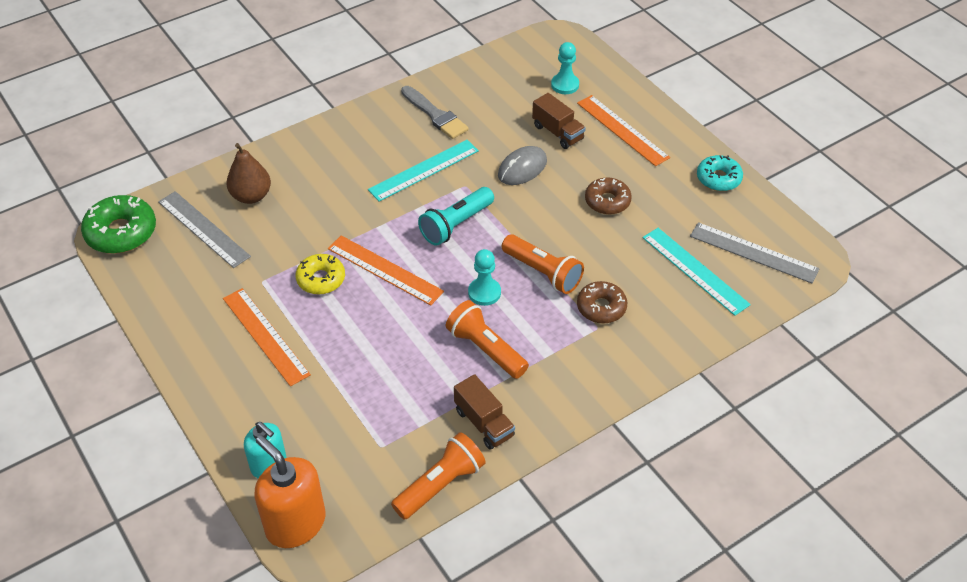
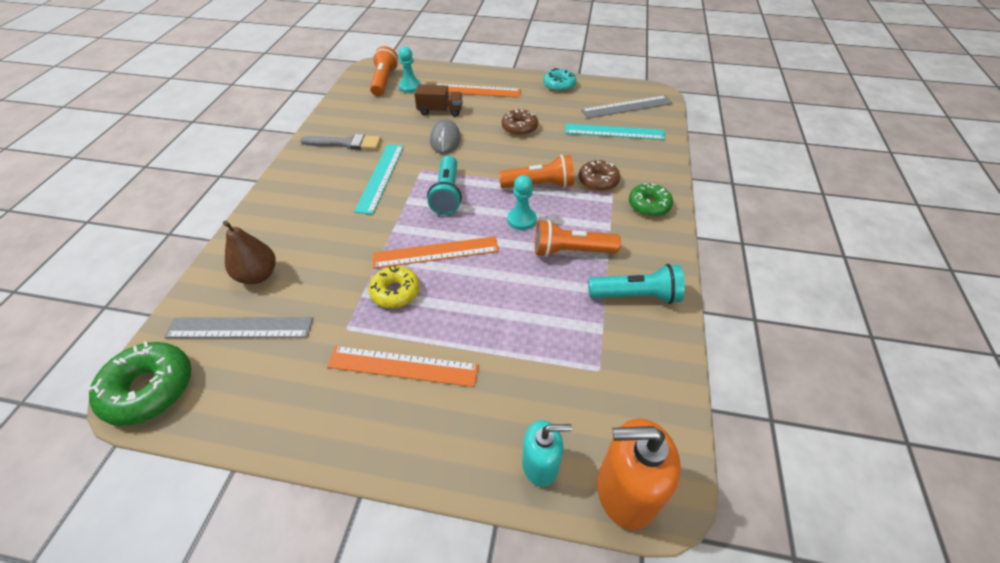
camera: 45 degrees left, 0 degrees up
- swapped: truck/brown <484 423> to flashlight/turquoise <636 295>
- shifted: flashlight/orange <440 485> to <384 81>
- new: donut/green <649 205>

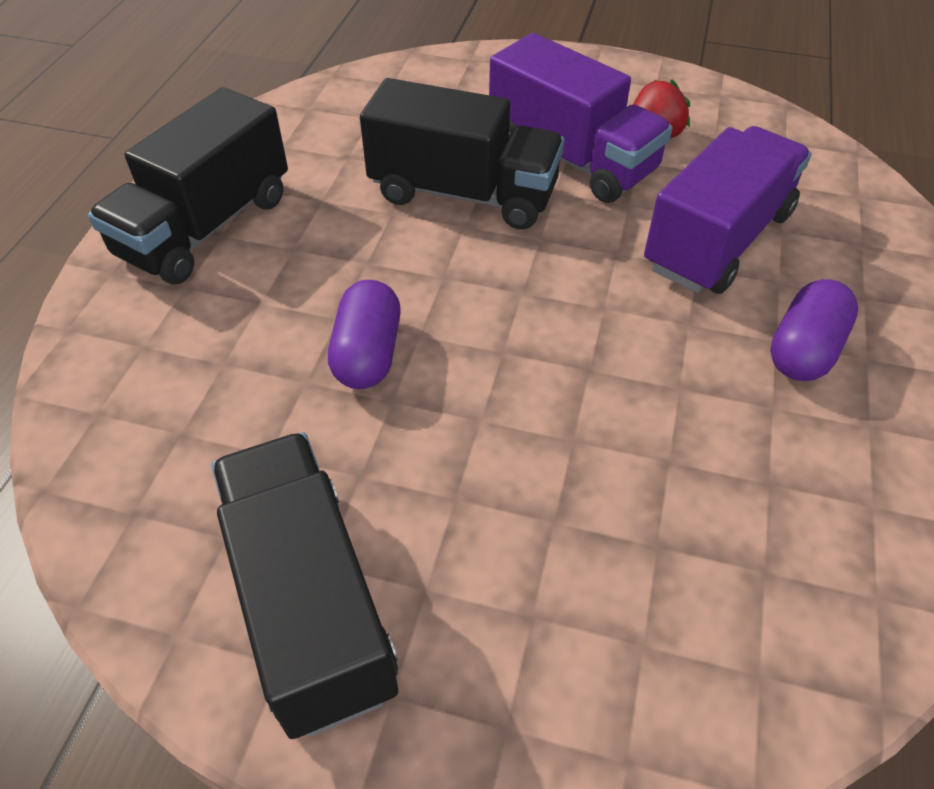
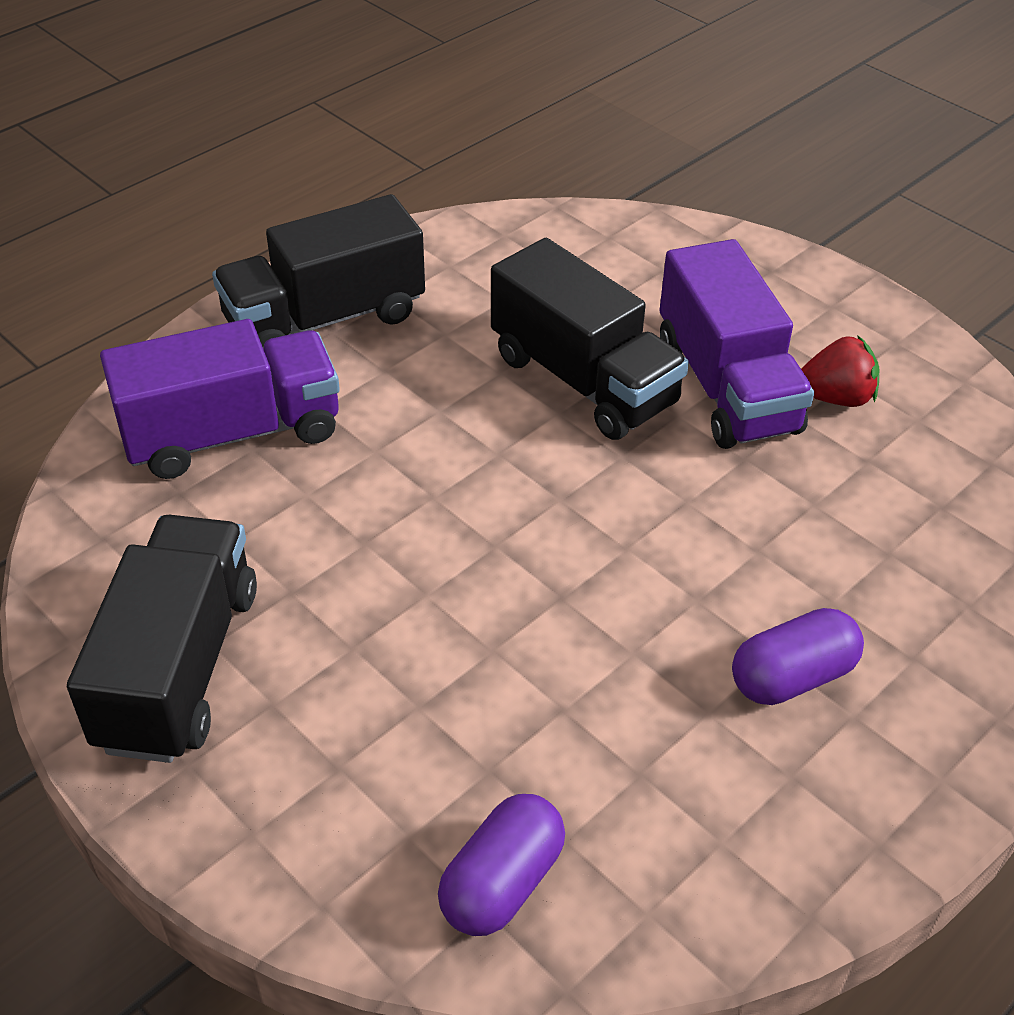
camera: 30 degrees right, 5 degrees down
- shifted: truck/purple <718 241> to <232 434>
- shifted: capsule/purple <367 353> to <502 882>

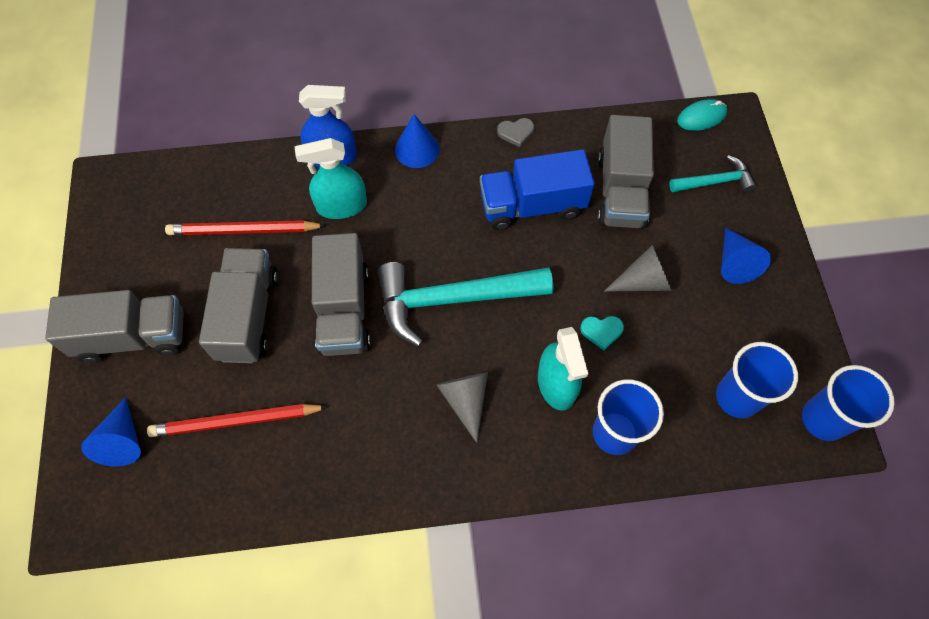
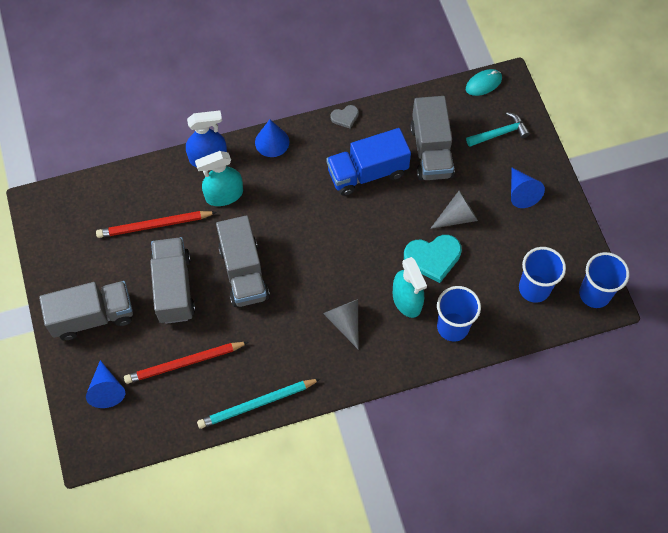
camera: 10 degrees left, 0 degrees up
- gone: hammer/turquoise <453 300>
- scaled: heart/turquoise <601 331> = <433 258> x1.88
- new: pencil/turquoise <257 404>

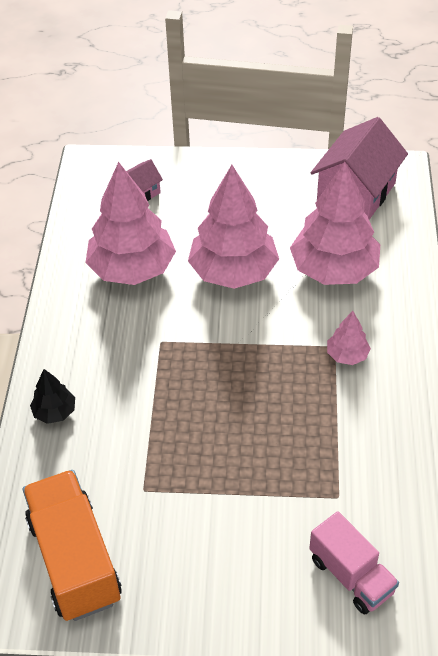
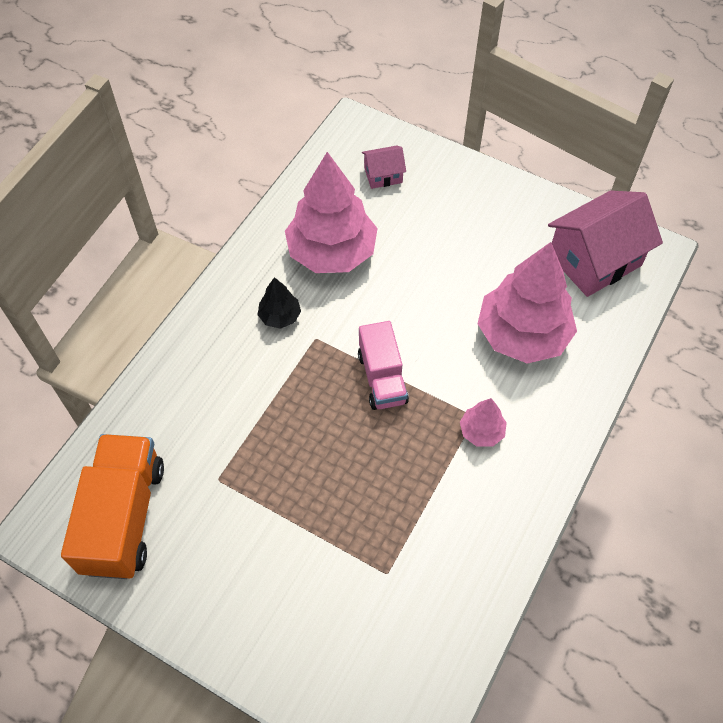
camera: 25 degrees right, 10 degrees up
- gone: tree/pink <233 272>
- shifted: tree/black <54 412> to <280 316>
- shifted: truck/pink <351 575> to <382 378>

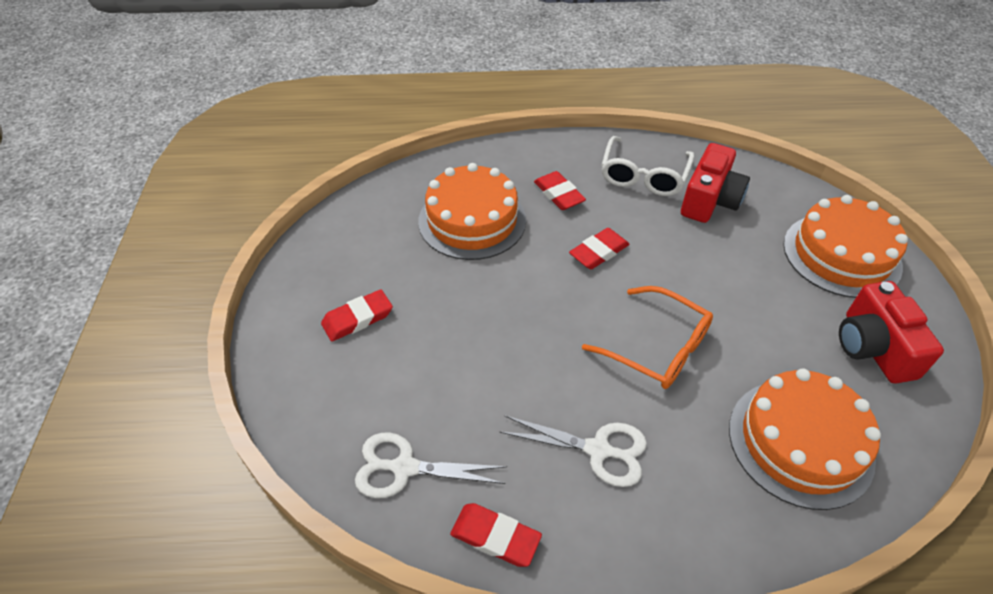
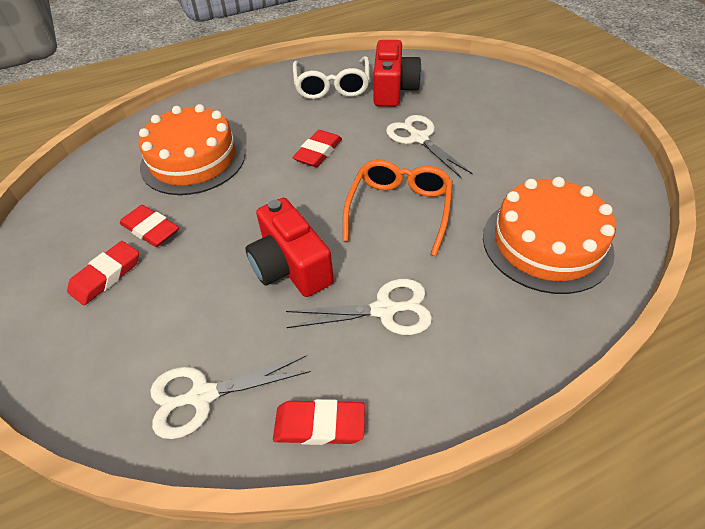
camera: 20 degrees left, 0 degrees up
- shifted: eraser/red <559 194> to <151 229>
- gone: cake/orange <841 255>
- shifted: camera/red <873 348> to <290 267>
- rotated: glasses/orange <657 347> = <399 210> 90 degrees counterclockwise
- new: scissors/white <419 138>

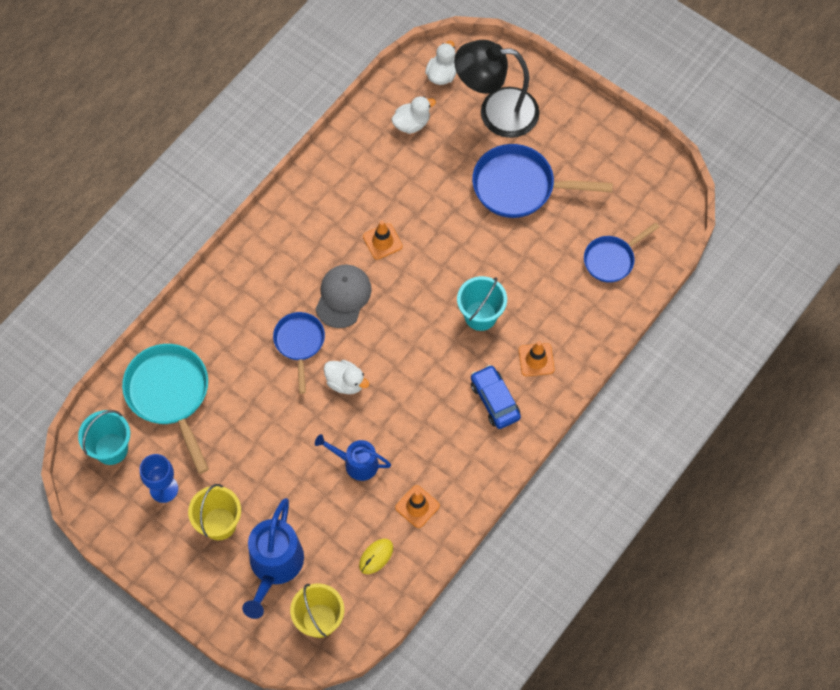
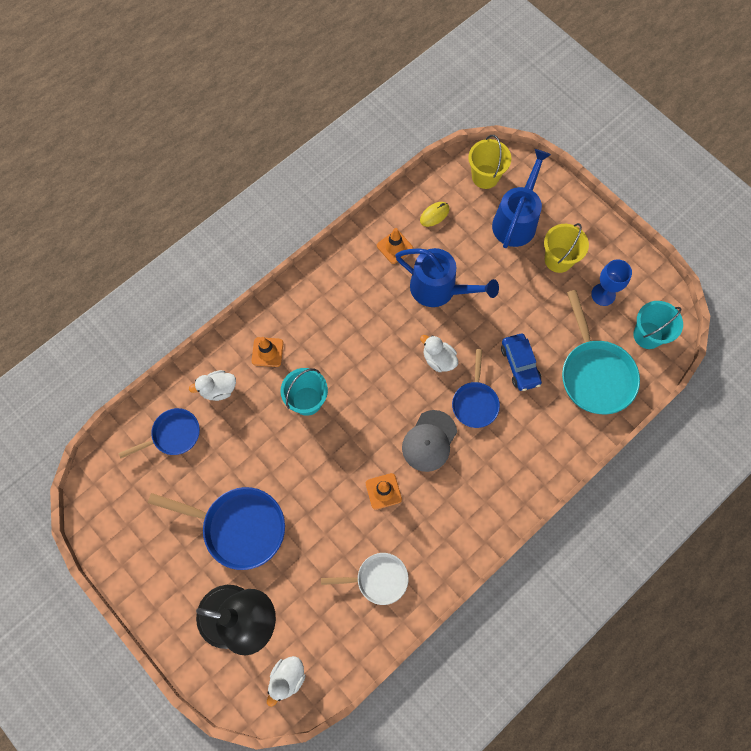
camera: 170 degrees left, 5 degrees up
- shifted: duck/white <412 123> to <218 389>
- shifted: car/blue <494 400> to <520 365>
- scaled: watering can/blue <356 463> = <439 289> x1.60
- new: pan/white <378 579>

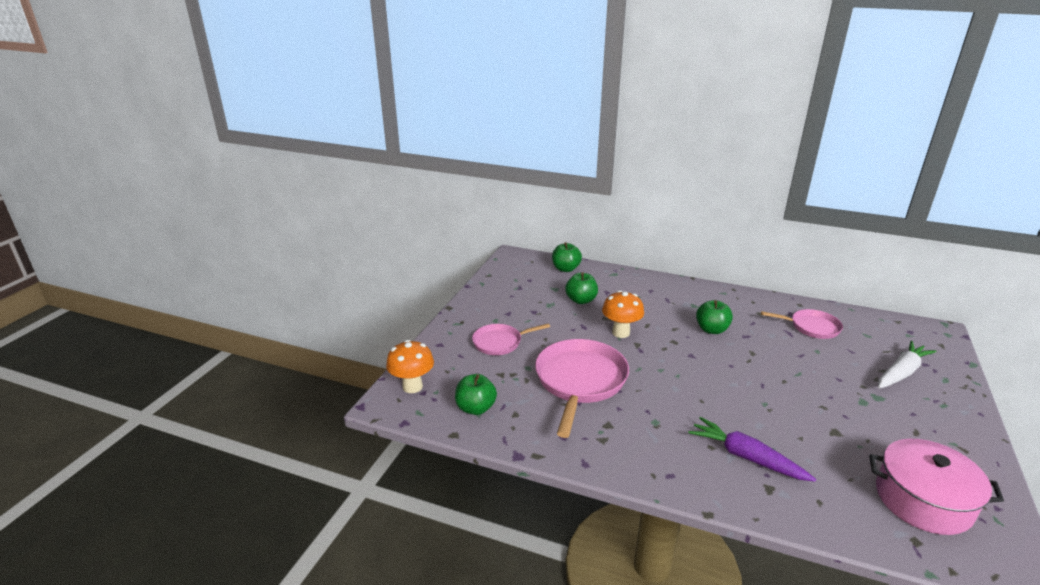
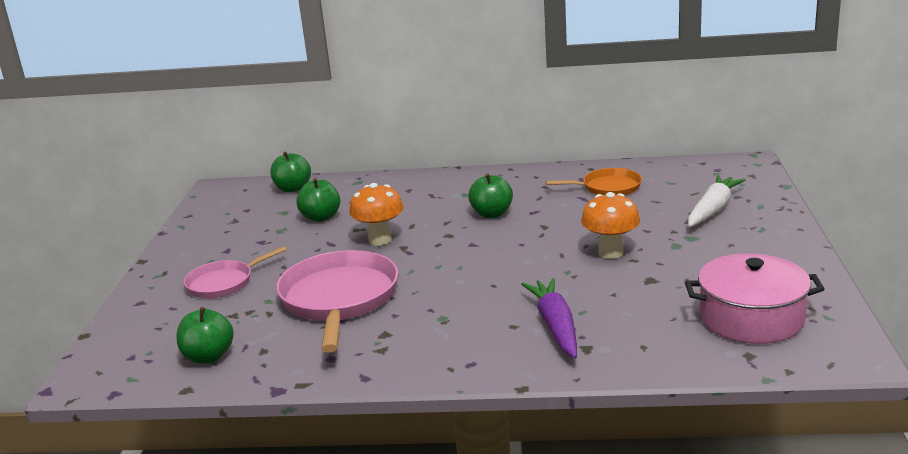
camera: 15 degrees left, 5 degrees down
- repainted: pan/pink <811 327> to pan/orange <608 188>
- shifted: mushroom/orange <412 386> to <611 253>
- rotated: carrot/purple <746 457> = <555 326> 60 degrees clockwise

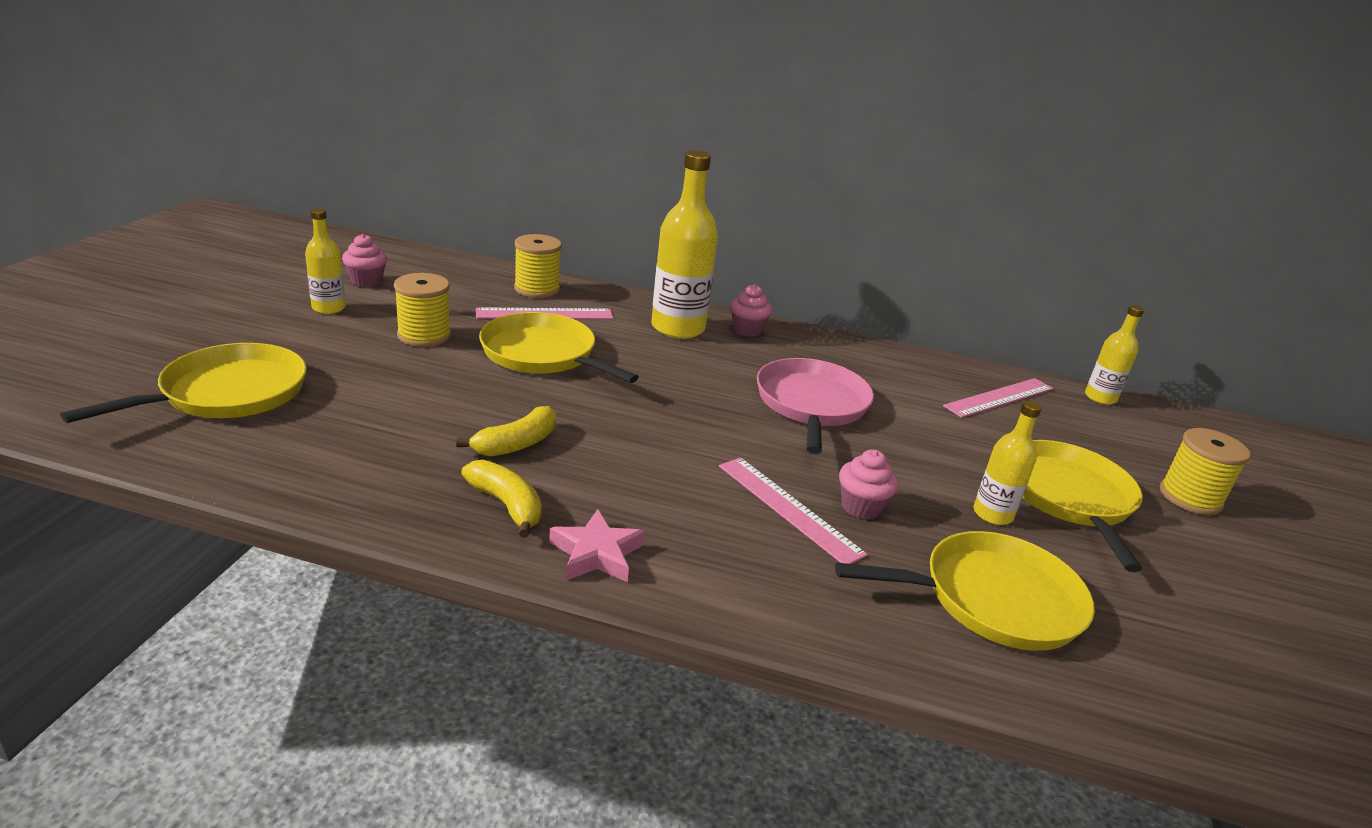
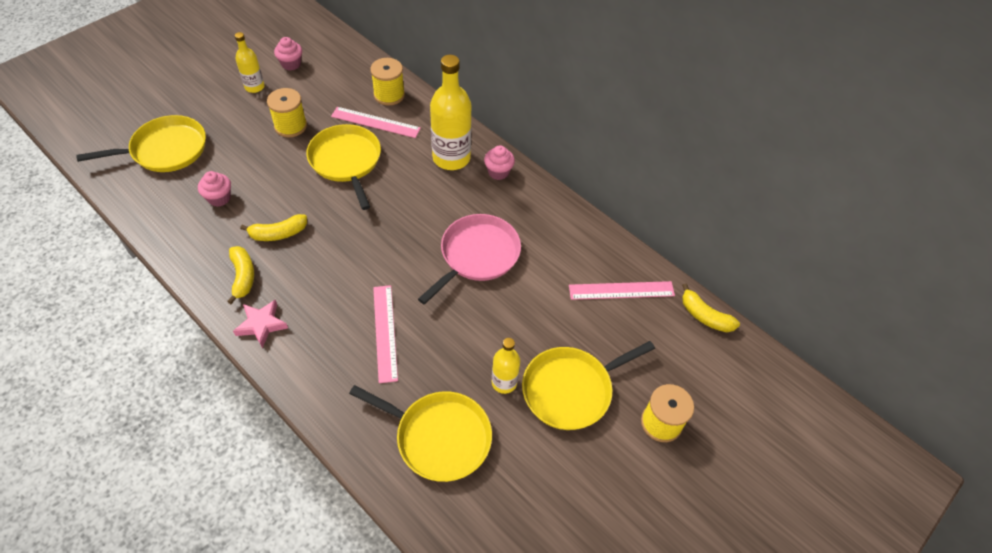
camera: 30 degrees right, 25 degrees up
- swapped: bottle/yellow <1100 398> to banana/yellow <705 316>
- rotated: pan/yellow <1069 497> = <571 389> 150 degrees counterclockwise
- shifted: cupcake/pink <861 507> to <219 198>

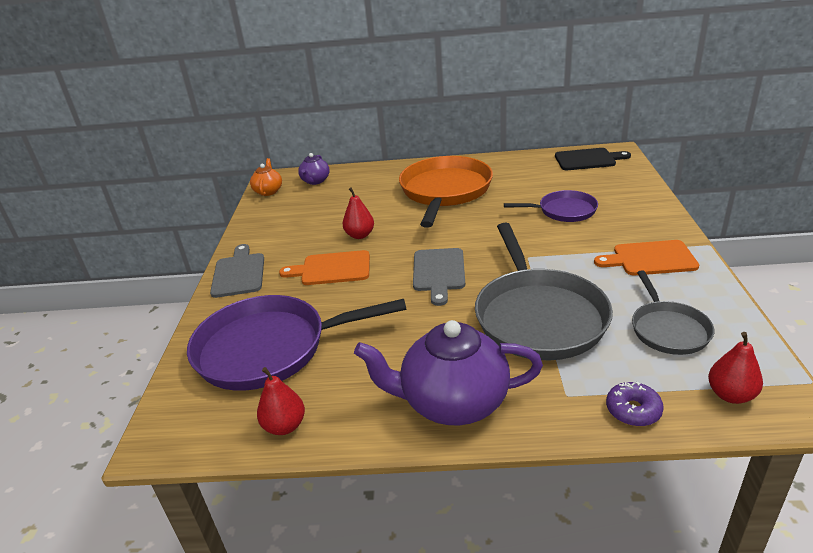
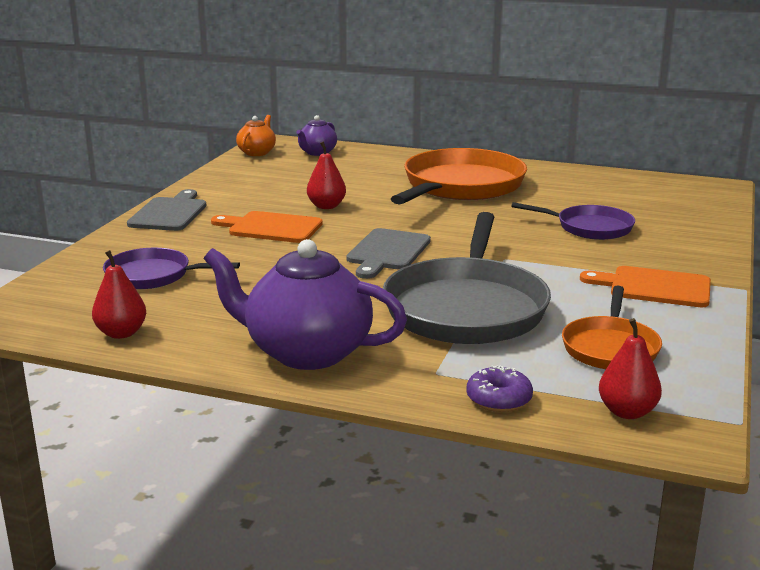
camera: 15 degrees right, 10 degrees down
- gone: cutting board/black <588 159>
- repainted: pan/grey <668 329> to pan/orange <610 348>
- scaled: pan/purple <269 348> = <153 275> x0.55

